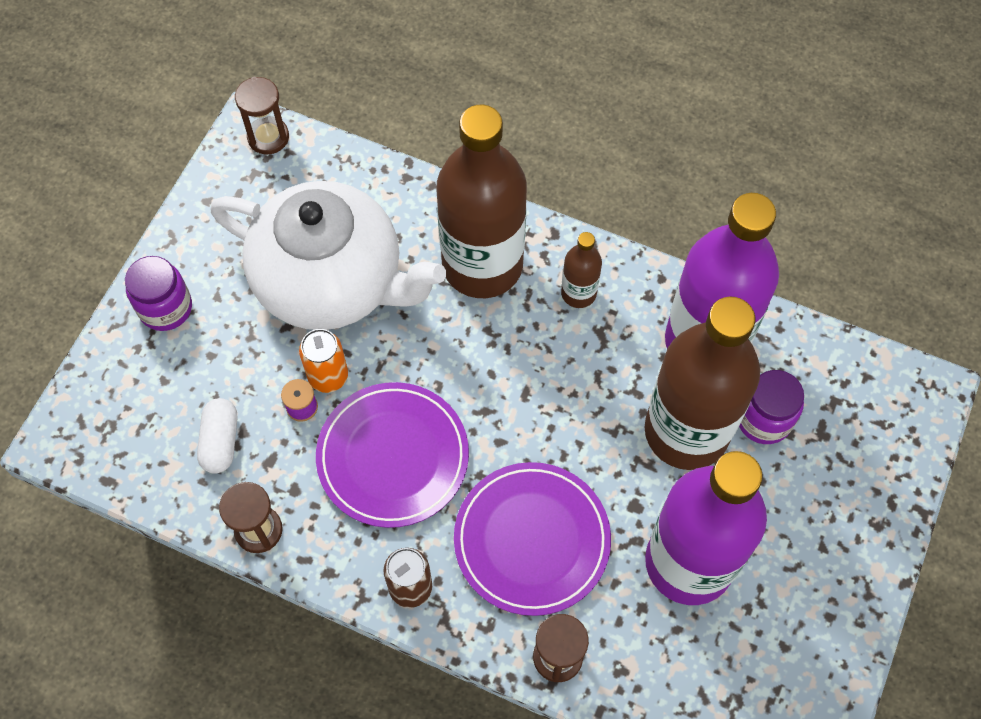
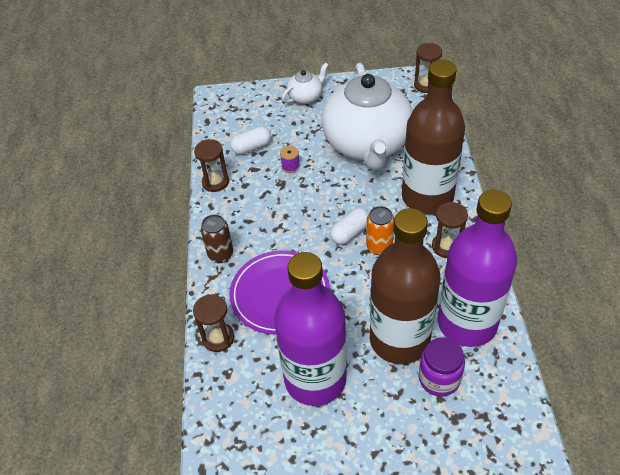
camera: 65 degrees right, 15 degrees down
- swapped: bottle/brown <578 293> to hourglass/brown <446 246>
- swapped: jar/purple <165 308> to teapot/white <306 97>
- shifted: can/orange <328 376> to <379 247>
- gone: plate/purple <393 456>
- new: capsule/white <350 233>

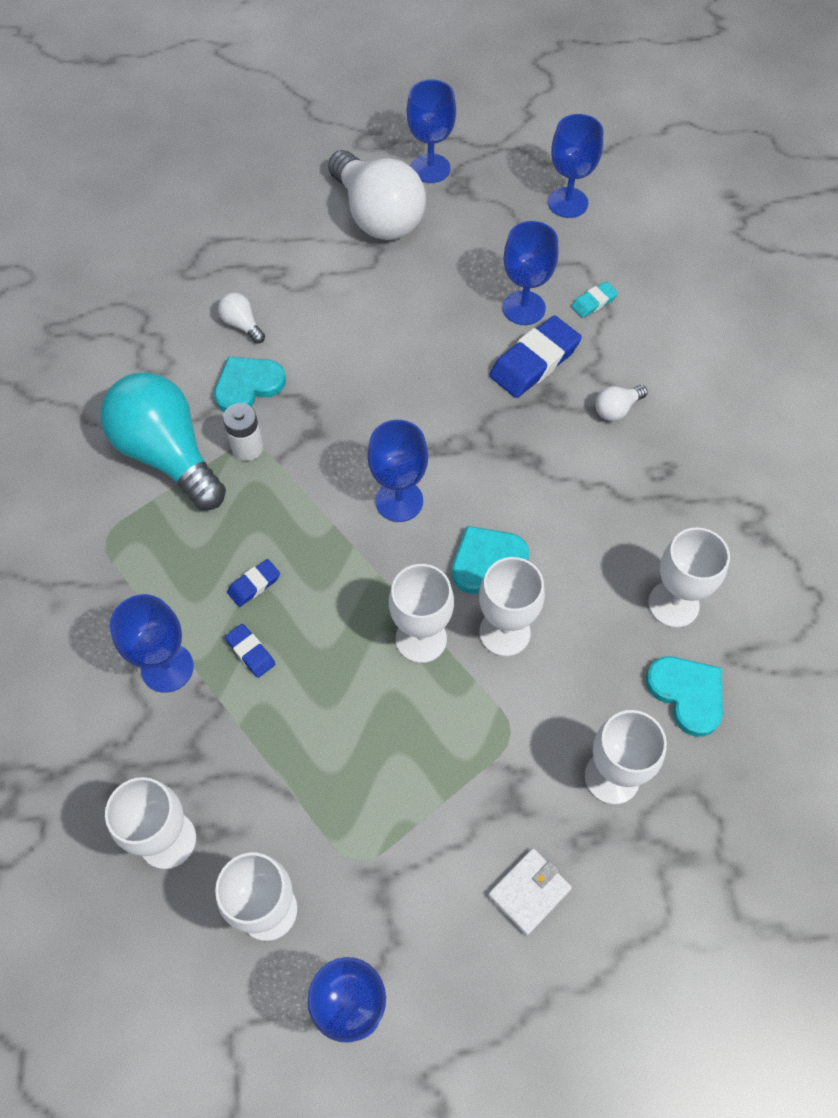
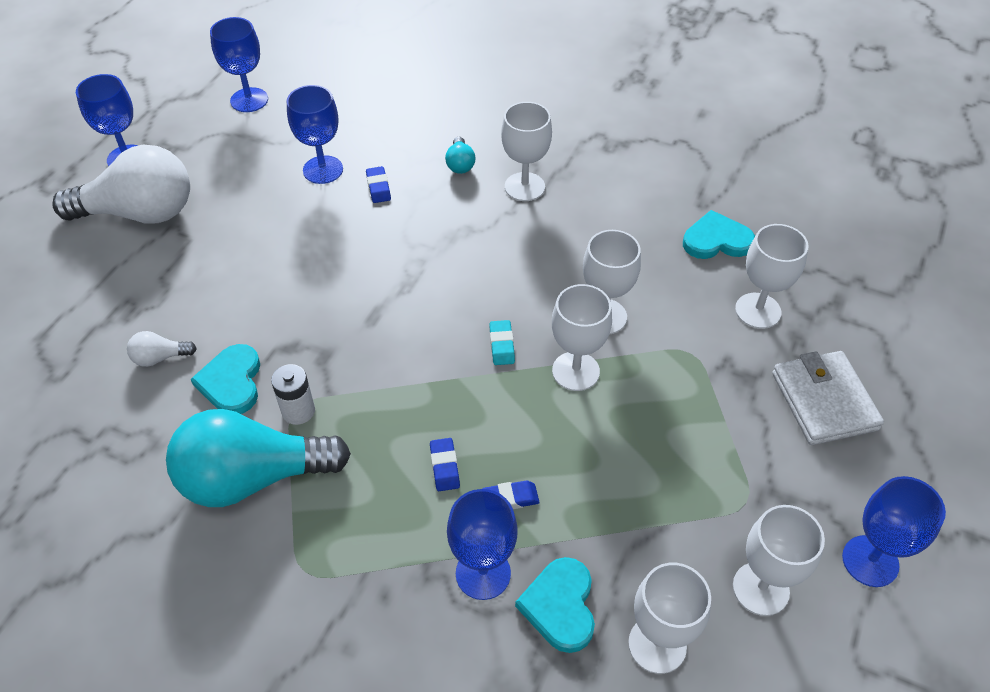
camera: 60 degrees left, 10 degrees down
- shifted: eraser/turquoise <594 302> to <502 345>
- scaled: eraser/blue <534 362> = <378 187> x0.50
- repainted: light bulb/white <616 409> to light bulb/turquoise <460 164>
- gone: goblet/blue <399 501>
- shifted: heart/turquoise <486 560> to <560 606>
- shifted: goblet/white <673 604> to <524 187>
- scaled: wallet/white <529 892> = <824 401> x1.65

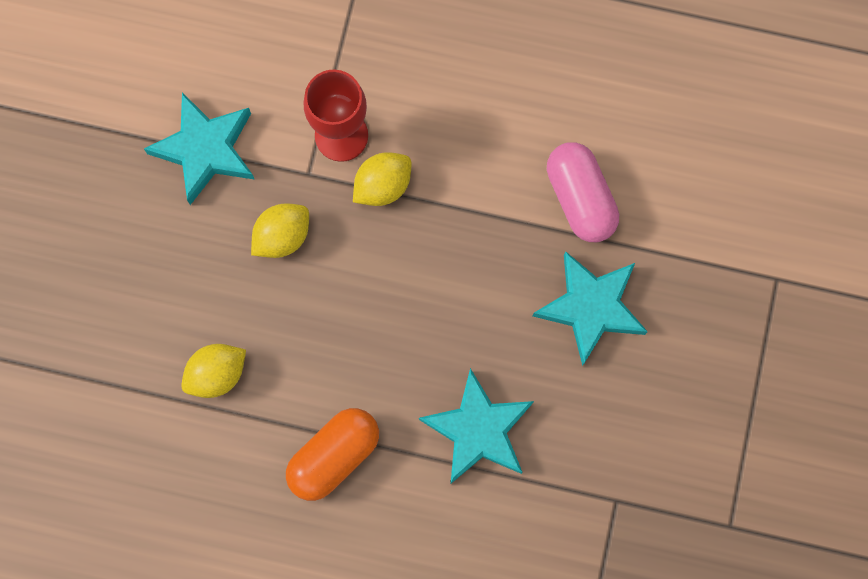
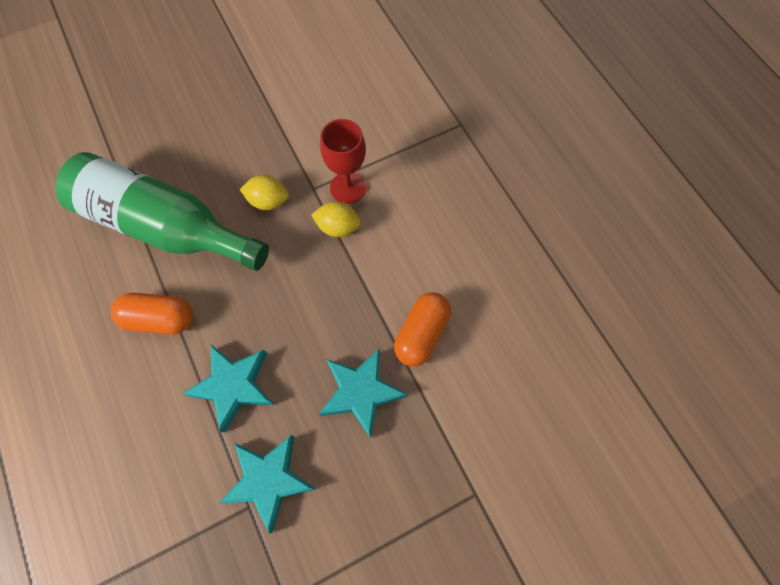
camera: 50 degrees right, 10 degrees down
- shifted: star/turquoise <205 149> to <269 480>
- repainted: capsule/pink <580 198> to capsule/orange <421 334>
- swapped: lemon/yellow <217 374> to bottle/green <165 226>

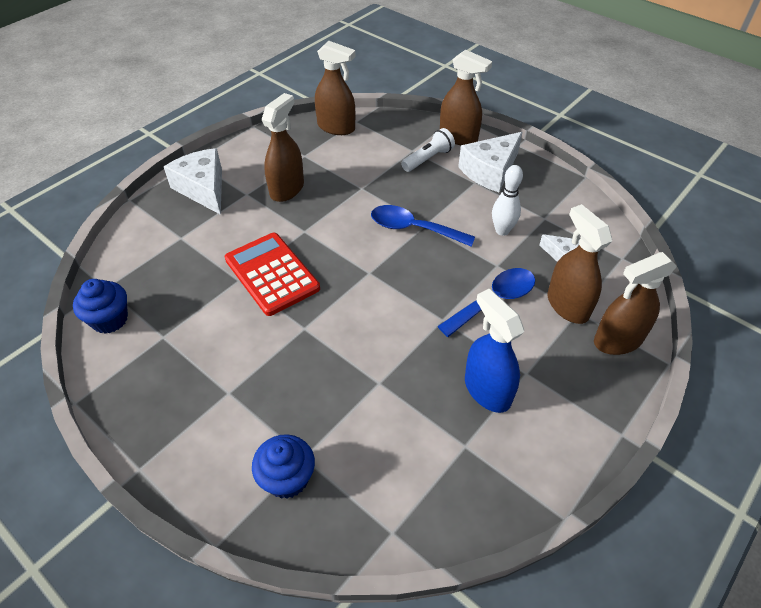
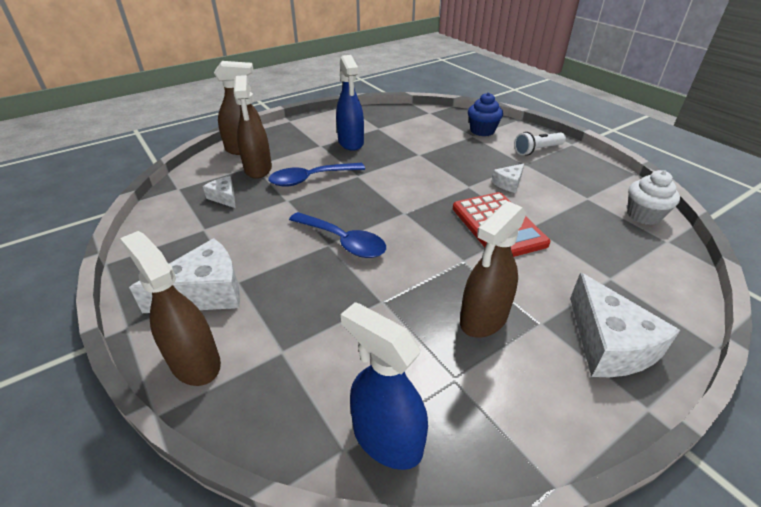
camera: 165 degrees left, 10 degrees down
- repainted: spray bottle/brown <336 127> to spray bottle/blue <387 439>
- shifted: flashlight/white <428 159> to <537 150>
- gone: bowling pin/white <502 230>
- repainted: cupcake/blue <110 319> to cupcake/white <643 215>
- new: cheese/white <508 183>

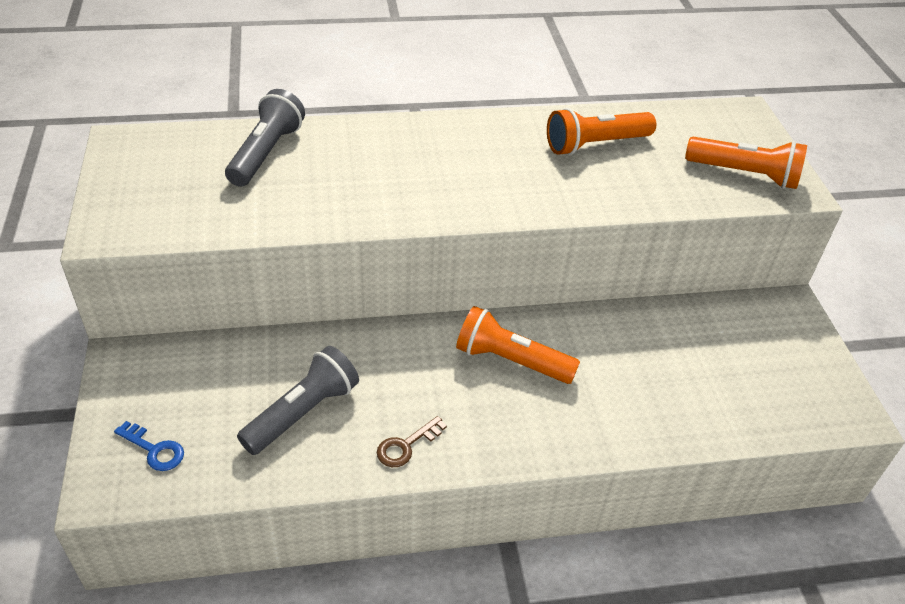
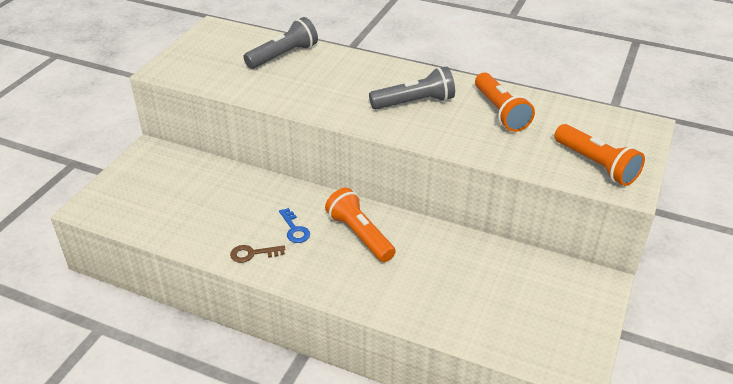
camera: 35 degrees right, 5 degrees down
- rotated: flashlight/orange <595 144> = <500 112> 120 degrees counterclockwise
- shifted: flashlight/grey <303 413> to <414 102>
- shifted: key/blue <154 450> to <295 229>

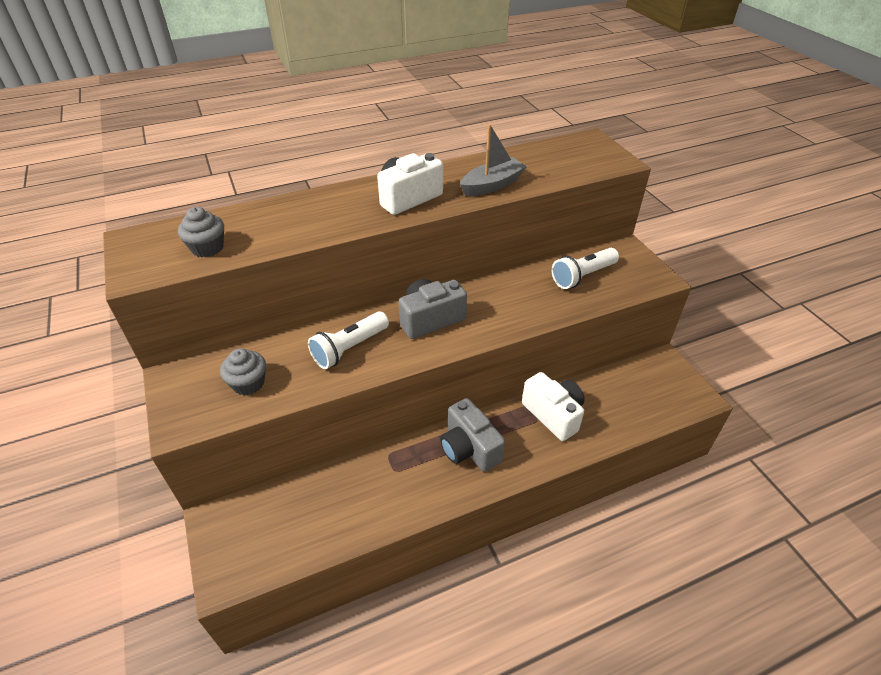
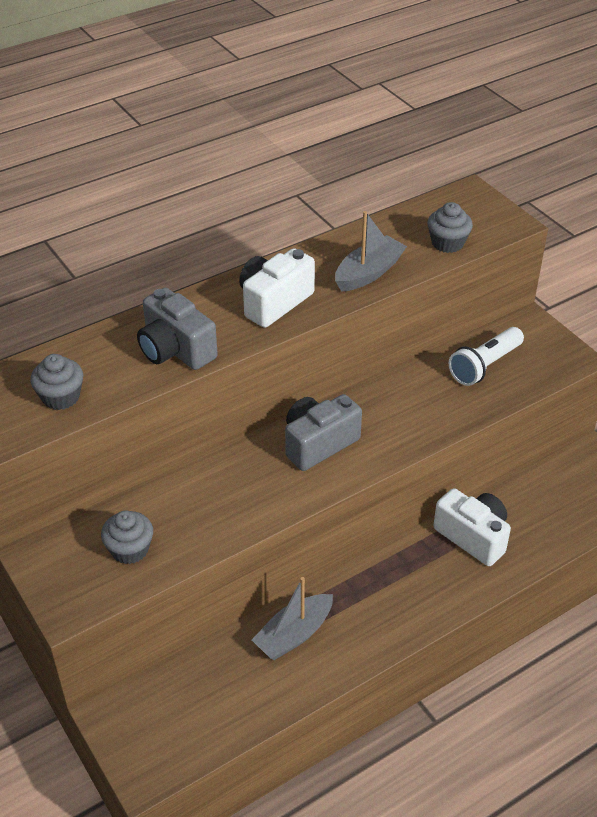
camera: 10 degrees left, 0 degrees up
- gone: flashlight/white <349 348>
- shifted: camera/grey <469 448> to <175 350>
- new: cupcake/grey <447 243>
- new: boat/grey <294 634>

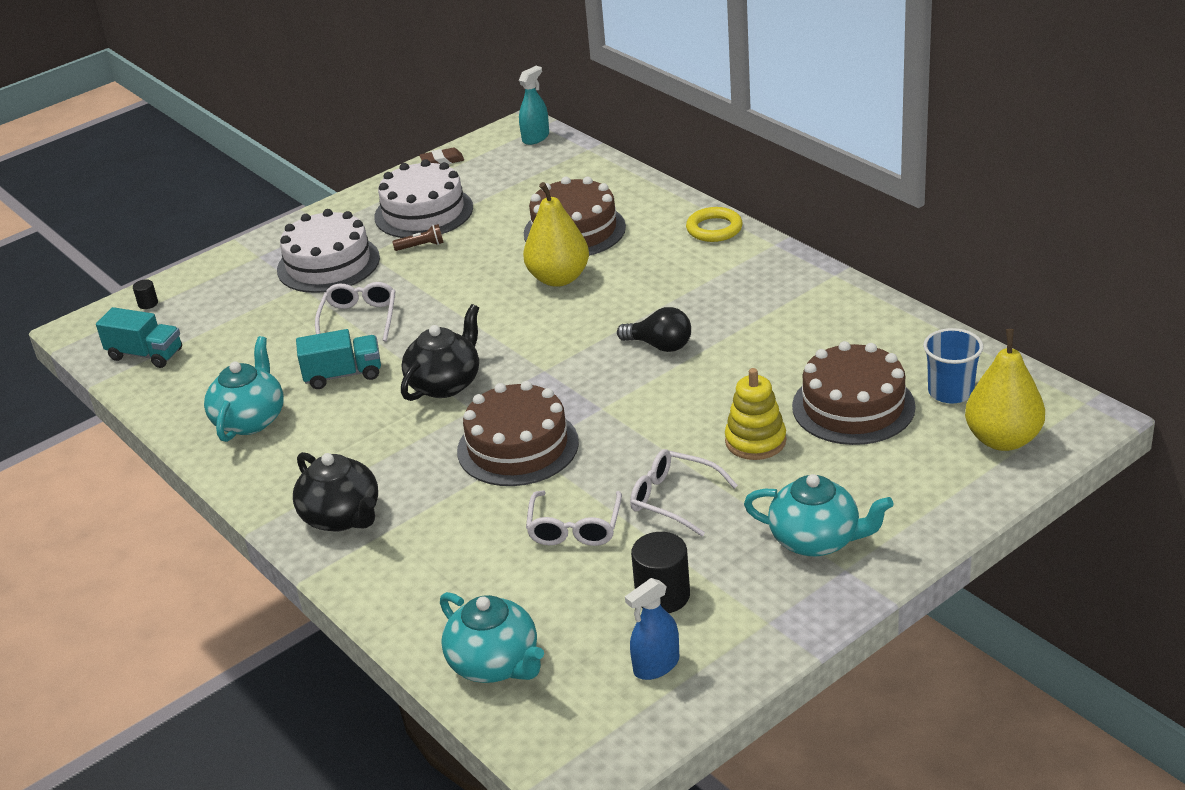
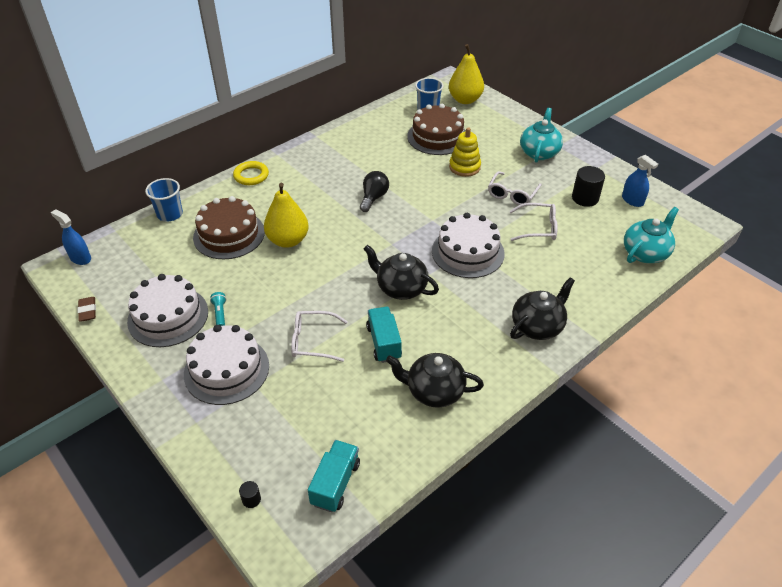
camera: 95 degrees left, 10 degrees up
- repainted: spray bottle/turquoise <535 137> to spray bottle/blue <80 258>
- repainted: flashlight/brown <421 246> to flashlight/turquoise <220 314>
- repainted: teapot/turquoise <250 420> to teapot/black <434 391>
- repainted: cake/brown <518 446> to cake/white <468 252>
- new: cup/blue <170 214>

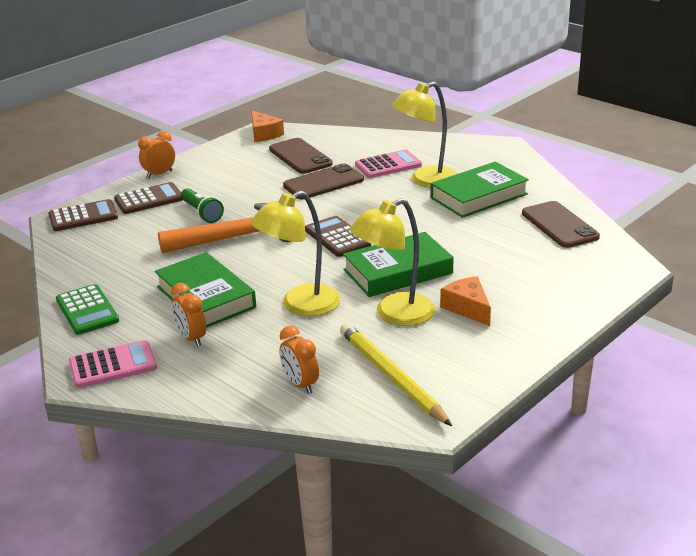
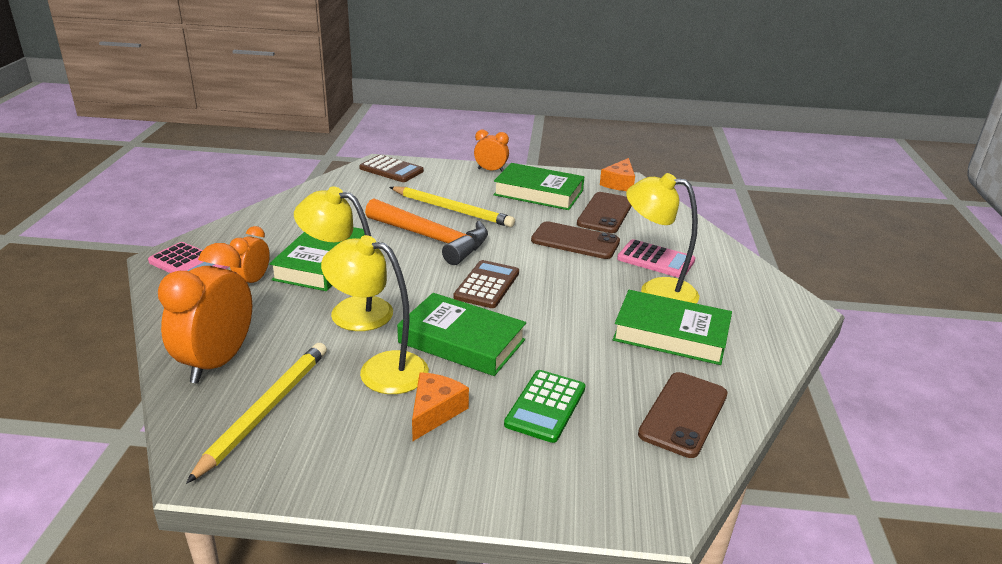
camera: 50 degrees right, 0 degrees up
- gone: calculator/brown <149 199>
- swapped: flashlight/green <202 213> to pencil/yellow <452 210>
- shifted: calculator/green <87 310> to <545 406>
- scaled: clock/orange <300 384> = <217 362> x1.87
- new: book/green <538 193>

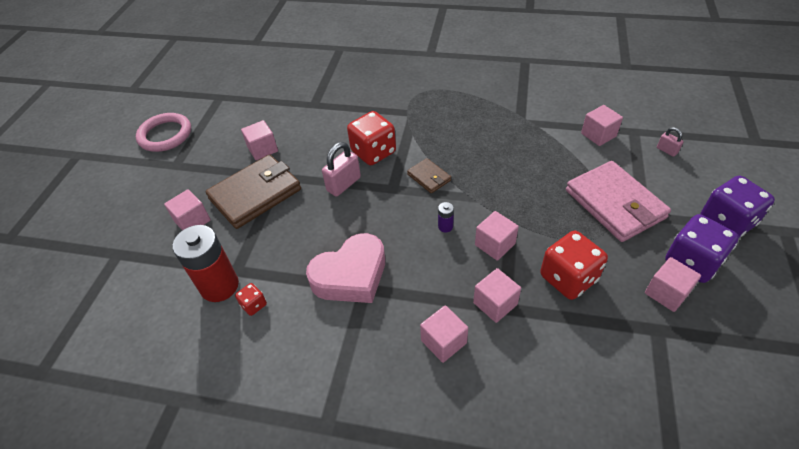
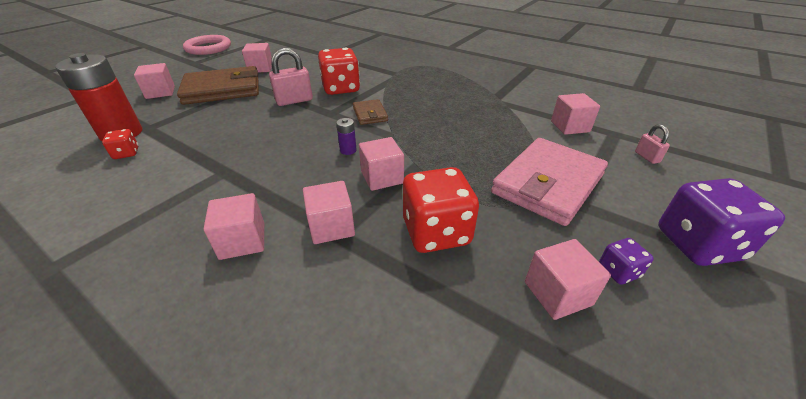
camera: 20 degrees right, 10 degrees down
- rotated: wallet/pink <614 204> = <548 184> 45 degrees clockwise
- scaled: dice/purple <692 262> = <618 271> x0.48
- gone: heart/pink <351 275>

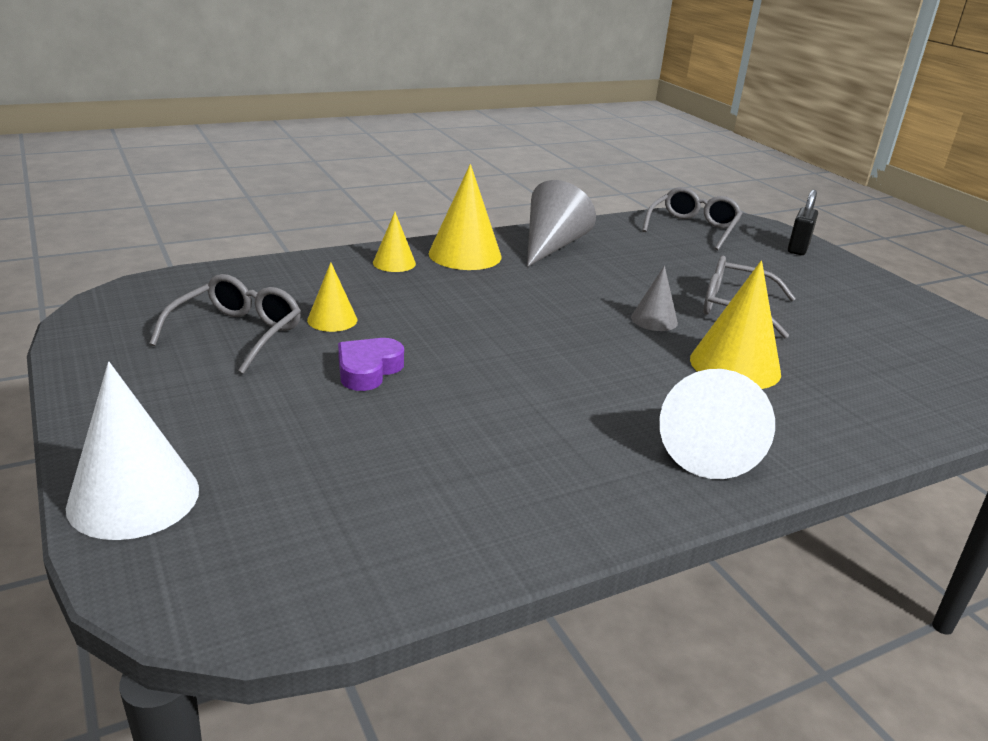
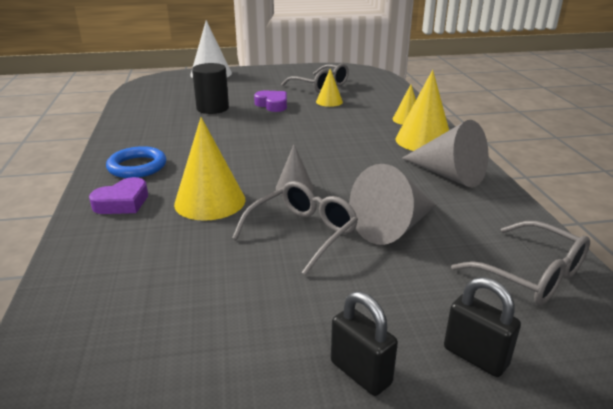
camera: 110 degrees right, 0 degrees up
- swapped: cone/white <708 447> to ring/blue <137 166>
- new: cylinder/black <212 108>
- new: cone/grey <393 227>
- new: heart/purple <122 202>
- new: padlock/black <360 373>

